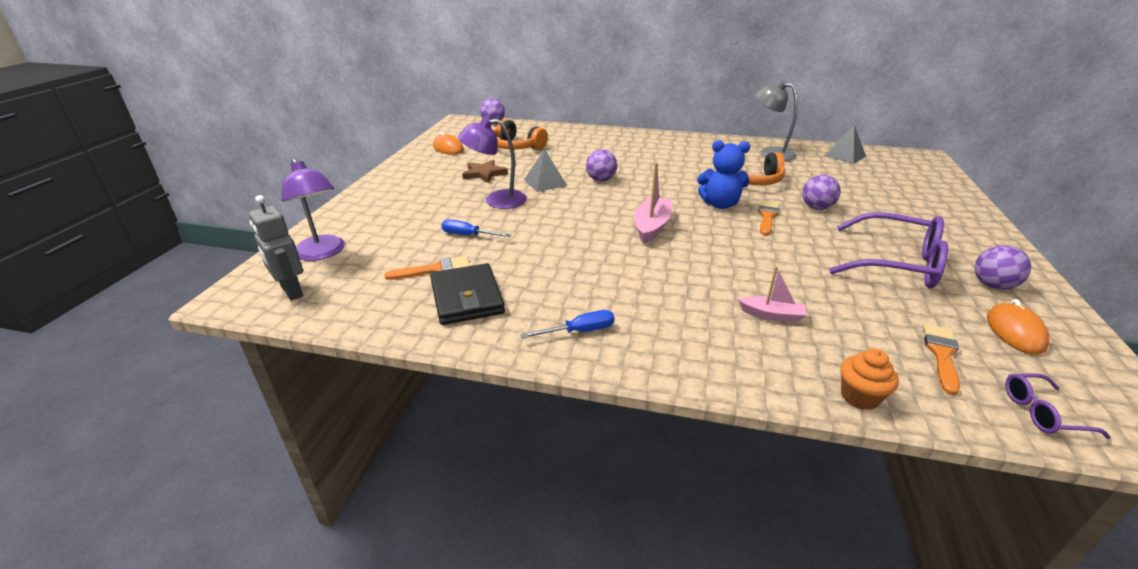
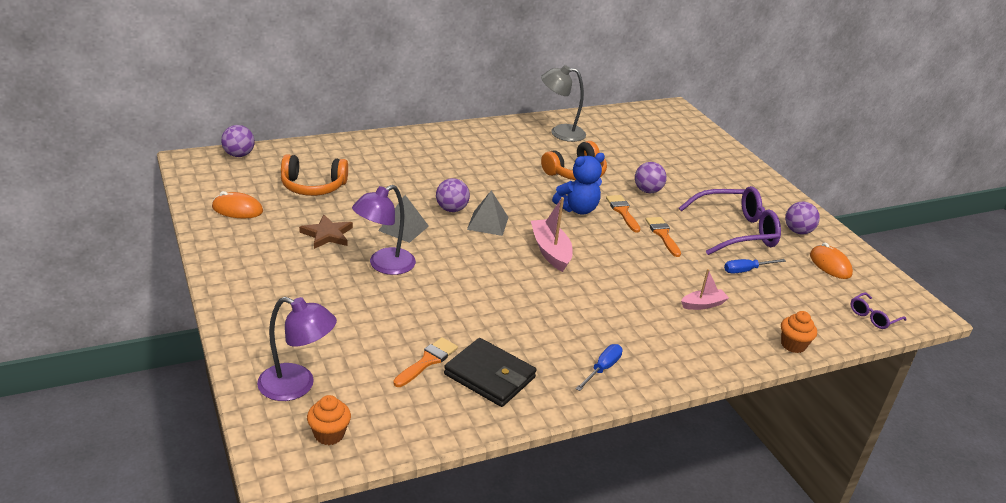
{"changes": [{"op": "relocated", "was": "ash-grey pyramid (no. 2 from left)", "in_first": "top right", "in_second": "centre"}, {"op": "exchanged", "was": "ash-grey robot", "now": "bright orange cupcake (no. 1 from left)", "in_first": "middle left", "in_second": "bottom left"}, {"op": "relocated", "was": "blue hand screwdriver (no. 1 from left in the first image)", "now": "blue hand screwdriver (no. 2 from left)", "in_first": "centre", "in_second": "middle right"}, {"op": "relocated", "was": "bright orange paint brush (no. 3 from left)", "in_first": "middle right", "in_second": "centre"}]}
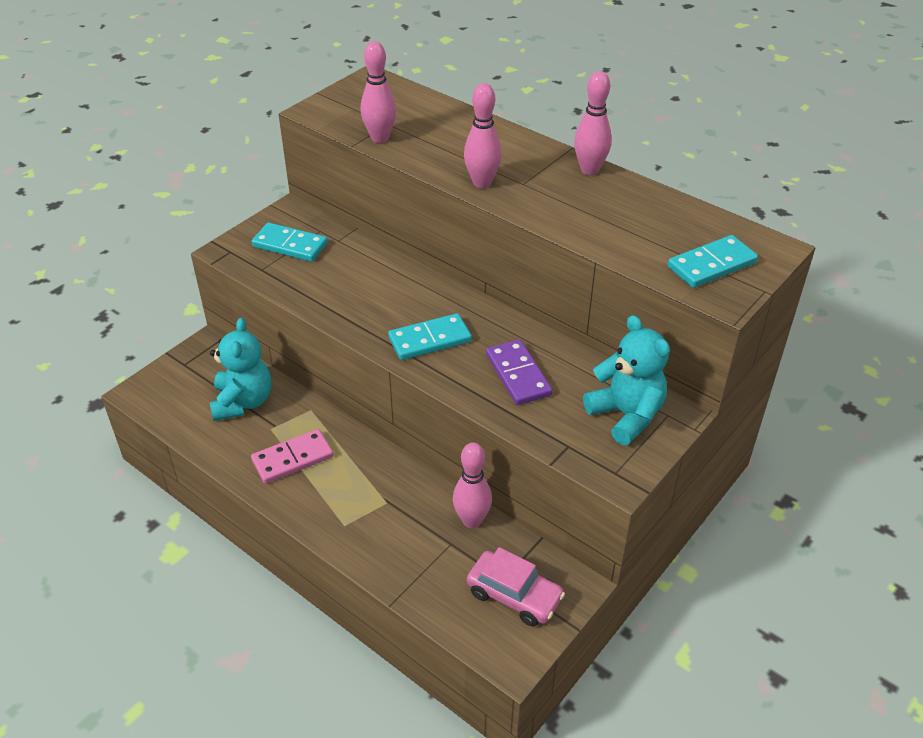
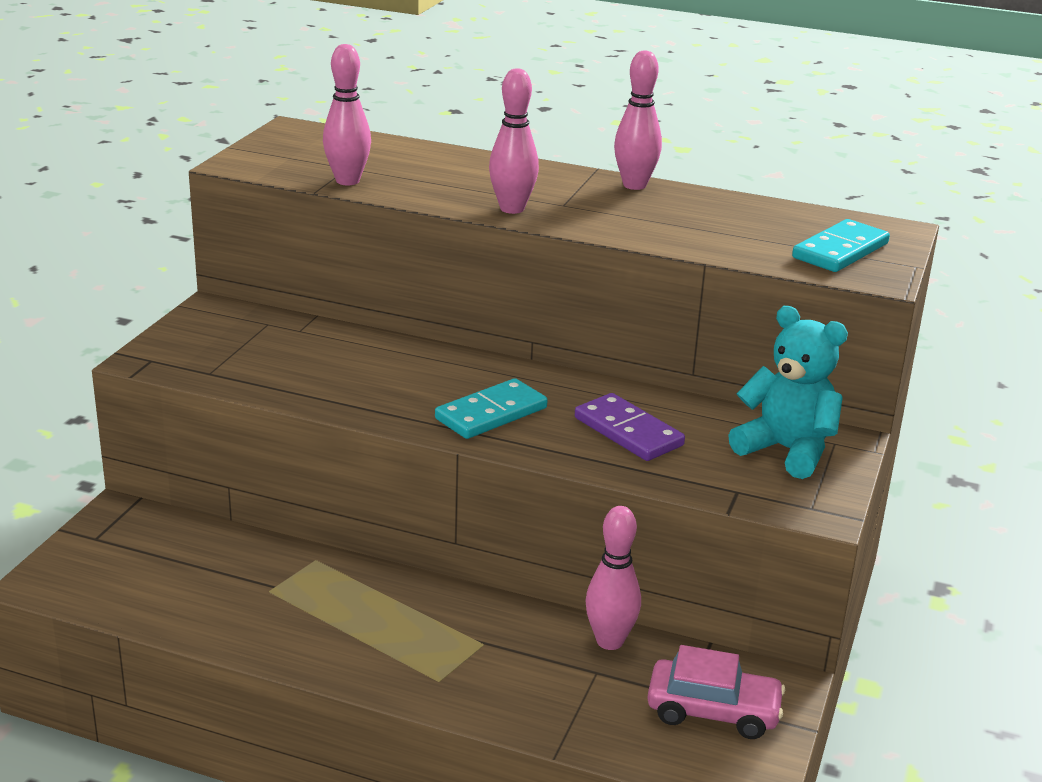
{"changes": [{"op": "missing", "was": "teal domino (no. 1 from left)", "in_first": "top left"}, {"op": "missing", "was": "teal stuffed bear (no. 1 from left)", "in_first": "middle left"}, {"op": "missing", "was": "rose-pink domino", "in_first": "middle left"}]}
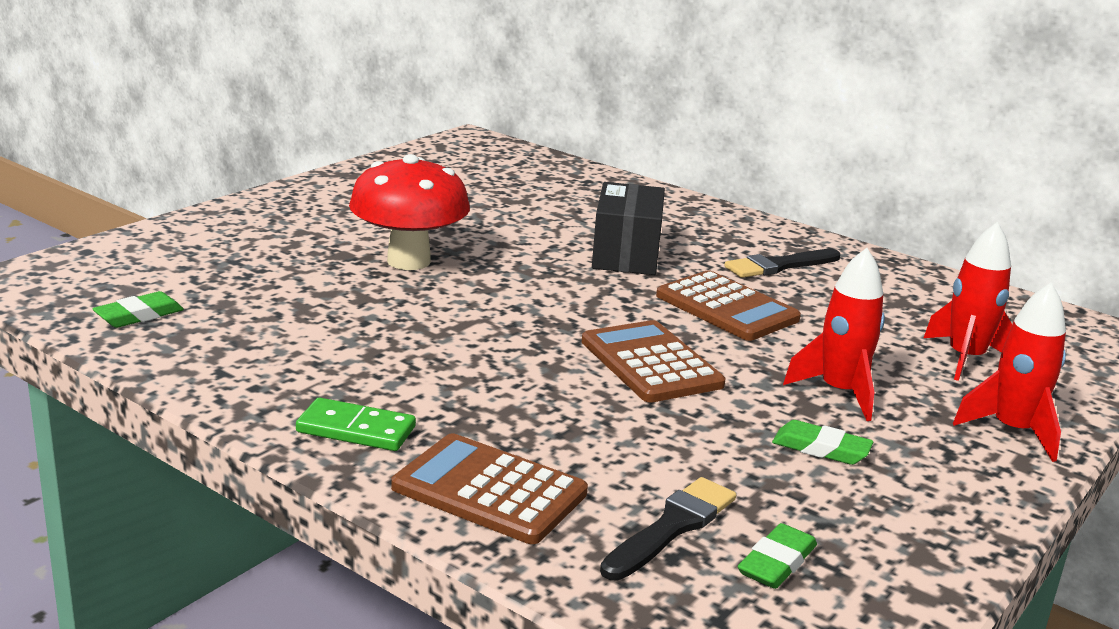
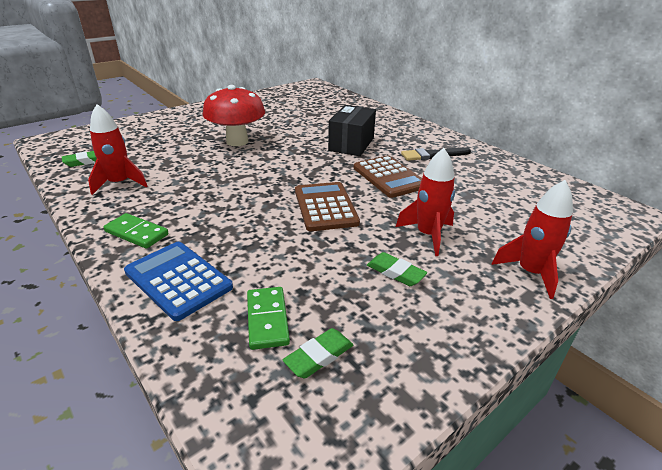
{"changes": [{"op": "relocated", "was": "crimson rocket (no. 2 from left in the first image)", "now": "crimson rocket (no. 1 from left)", "in_first": "middle right", "in_second": "top left"}, {"op": "colour", "was": "russet adding machine (no. 1 from left)", "now": "blue adding machine", "in_first": "bottom centre", "in_second": "middle left"}, {"op": "exchanged", "was": "jet-black paint brush (no. 1 from left)", "now": "green domino (no. 2 from left)", "in_first": "bottom centre", "in_second": "bottom centre"}]}
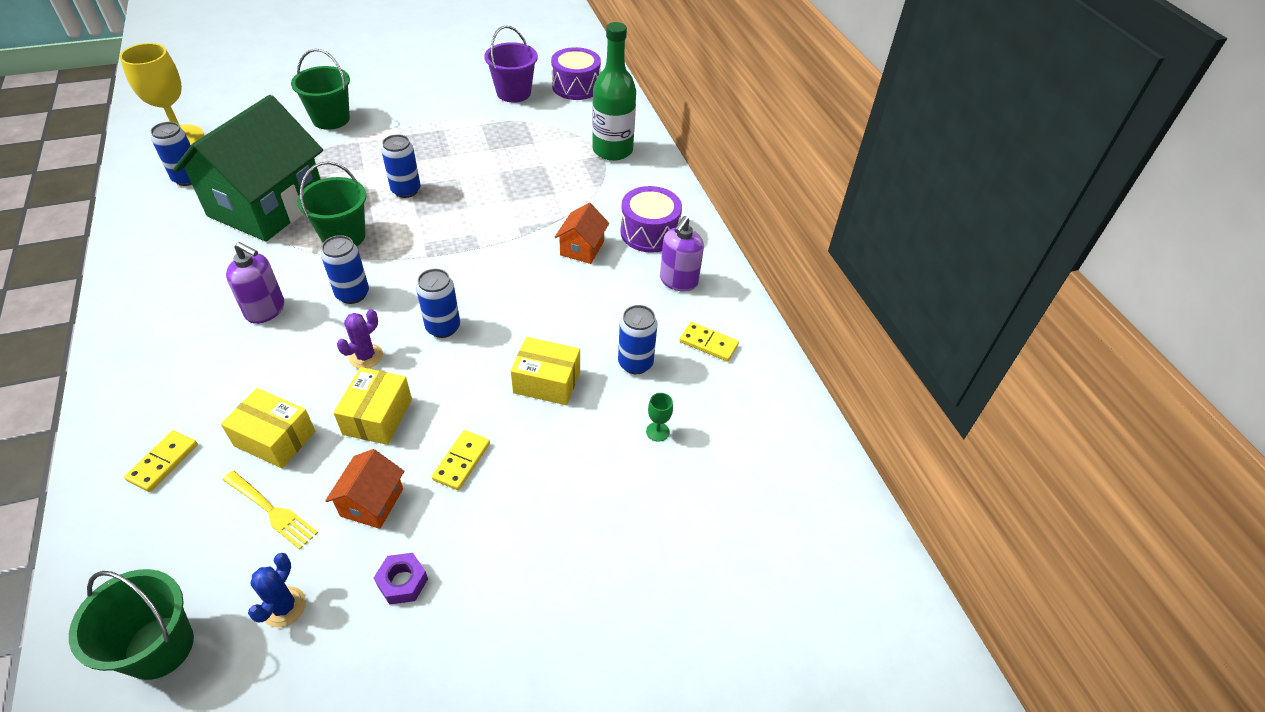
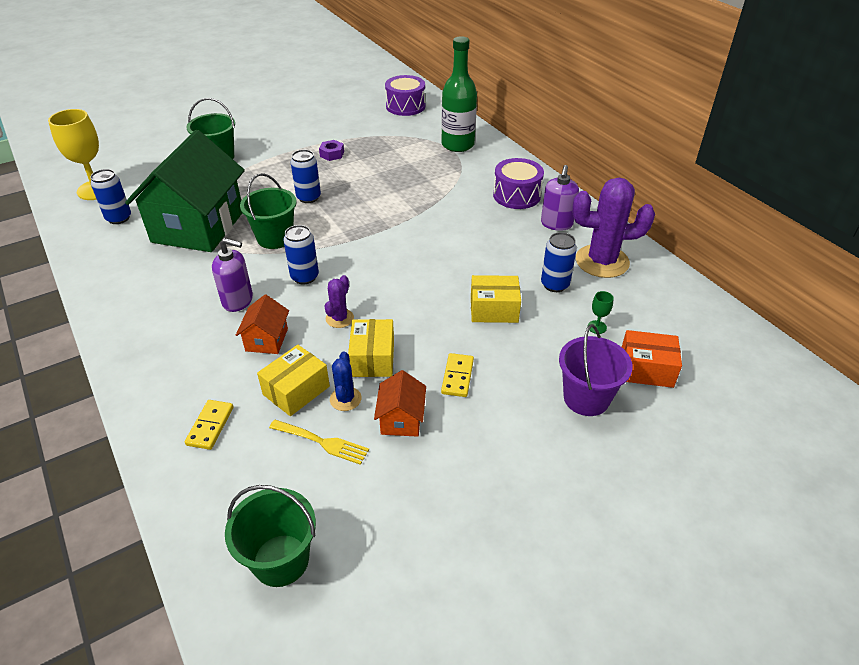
{"changes": [{"op": "relocated", "was": "purple sand bucket", "in_first": "top centre", "in_second": "middle right"}, {"op": "relocated", "was": "bright orange house (no. 2 from left in the first image)", "now": "bright orange house (no. 1 from left)", "in_first": "top centre", "in_second": "middle left"}, {"op": "missing", "was": "blue can (no. 4 from left)", "in_first": "centre"}, {"op": "exchanged", "was": "golden domino (no. 3 from left)", "now": "purple saguaro cactus (no. 2 from left)", "in_first": "centre", "in_second": "middle right"}, {"op": "spun", "was": "golden package (no. 1 from left)", "in_first": "middle left", "in_second": "centre", "clockwise": -60}, {"op": "relocated", "was": "blue saguaro cactus", "in_first": "bottom left", "in_second": "centre"}, {"op": "relocated", "was": "purple nut", "in_first": "bottom left", "in_second": "top centre"}, {"op": "appeared", "now": "bright orange package", "in_second": "middle right"}]}
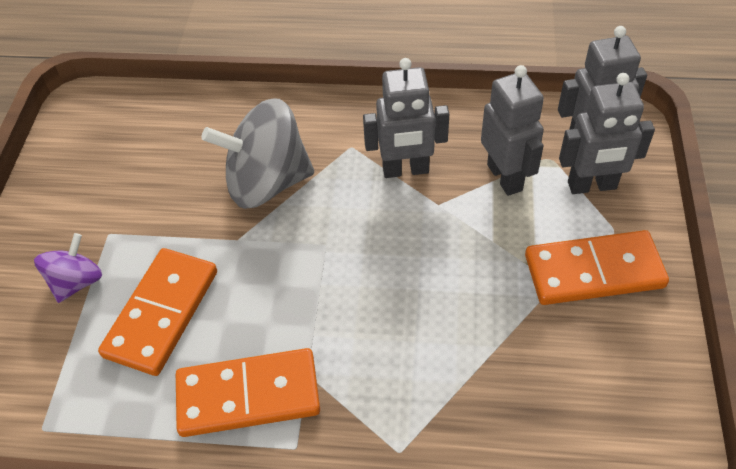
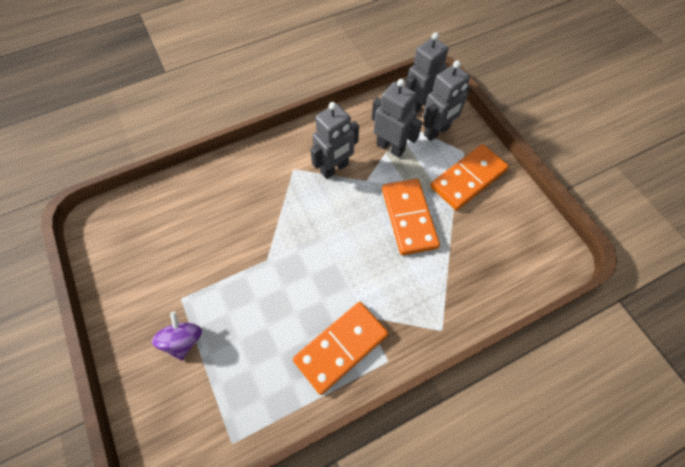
{"changes": [{"op": "missing", "was": "ash-grey spinning top", "in_first": "top centre"}, {"op": "relocated", "was": "bright orange domino (no. 1 from left in the first image)", "now": "bright orange domino (no. 2 from left)", "in_first": "middle left", "in_second": "centre"}]}
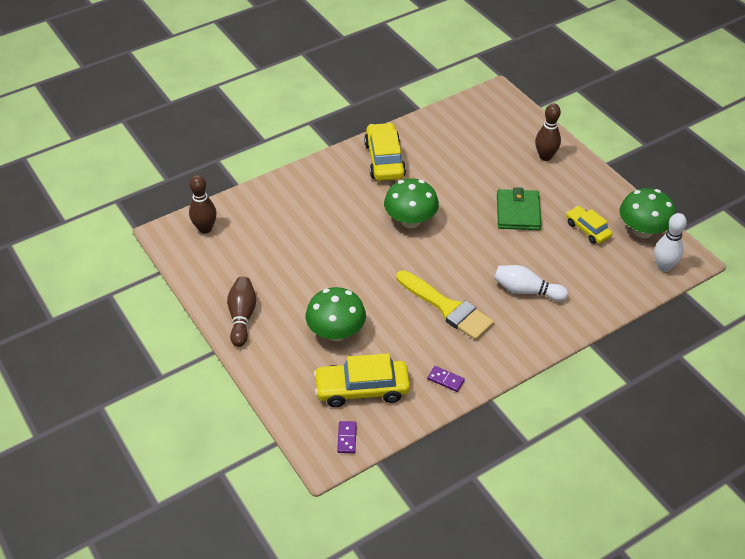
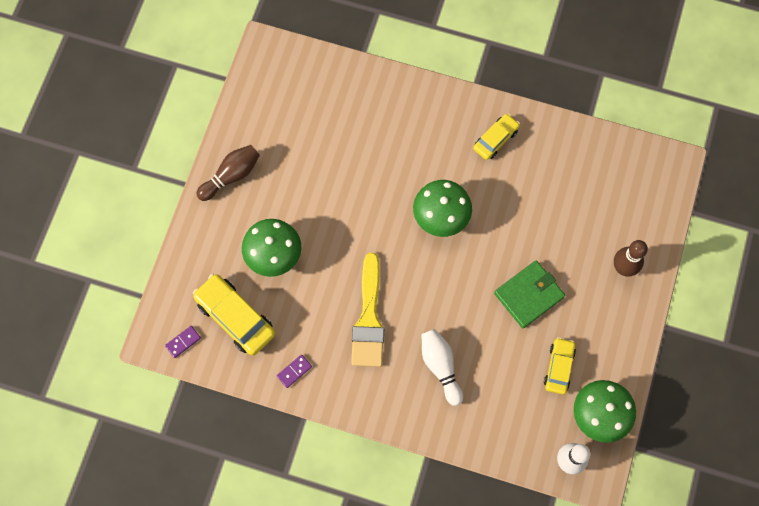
{"changes": [{"op": "size", "was": "golden toy car (no. 2 from left)", "in_first": "top centre", "in_second": "top centre", "ratio": 0.61}, {"op": "missing", "was": "russet bowling pin (no. 1 from left)", "in_first": "middle left"}, {"op": "spun", "was": "purple domino (no. 2 from left)", "in_first": "bottom centre", "in_second": "bottom centre", "clockwise": 60}]}
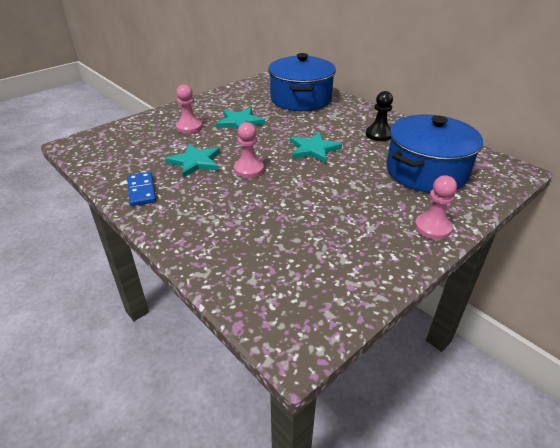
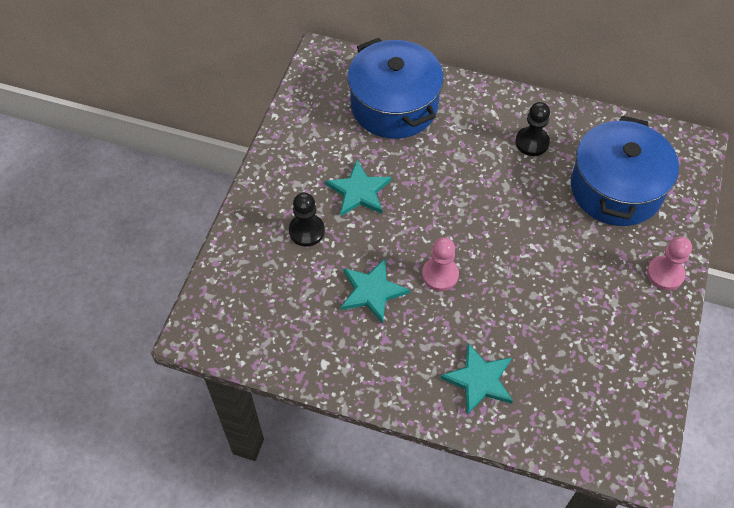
{"changes": [{"op": "colour", "was": "rose-pink chess pawn (no. 1 from left)", "now": "jet-black chess pawn (no. 1 from left)", "in_first": "top centre", "in_second": "centre"}, {"op": "relocated", "was": "teal five-pointed star (no. 3 from left)", "in_first": "top centre", "in_second": "bottom centre"}, {"op": "missing", "was": "blue domino", "in_first": "middle left"}]}
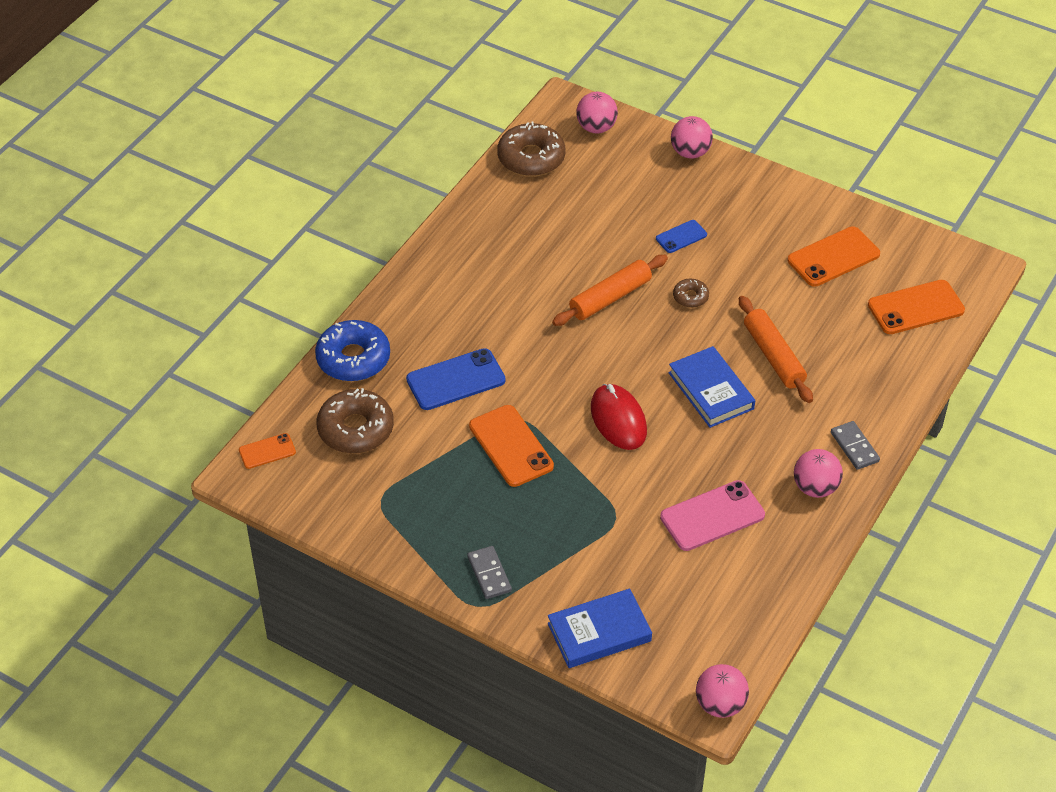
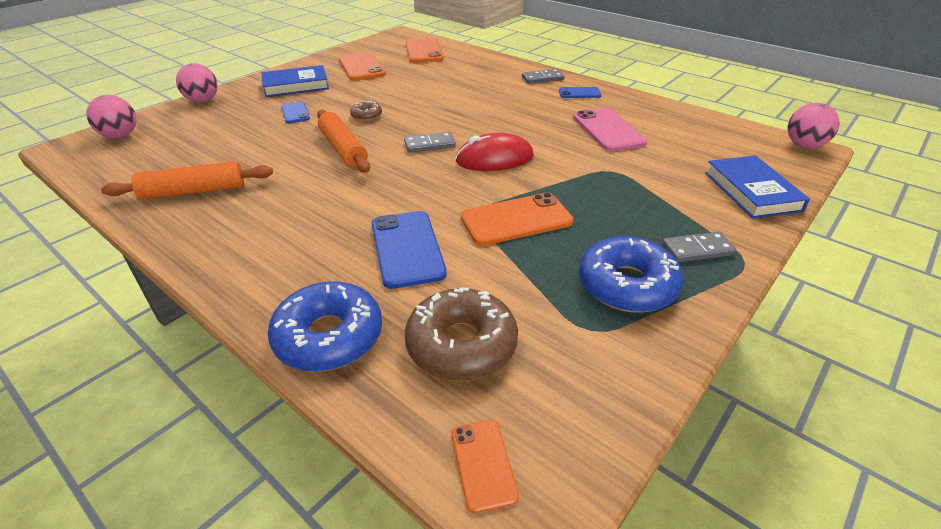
{"changes": [{"op": "missing", "was": "russet donut (no. 2 from left)", "in_first": "top centre"}, {"op": "relocated", "was": "bright orange pastry roller (no. 2 from left in the first image)", "now": "bright orange pastry roller (no. 1 from left)", "in_first": "middle right", "in_second": "middle left"}, {"op": "relocated", "was": "blue hardcover (no. 2 from left in the first image)", "now": "blue hardcover (no. 1 from left)", "in_first": "middle right", "in_second": "top left"}, {"op": "exchanged", "was": "rose-pink sphere (no. 4 from left)", "now": "blue phone (no. 3 from left)", "in_first": "middle right", "in_second": "top centre"}, {"op": "appeared", "now": "ash-grey domino (no. 1 from left)", "in_second": "top centre"}, {"op": "appeared", "now": "blue donut (no. 2 from left)", "in_second": "middle right"}]}
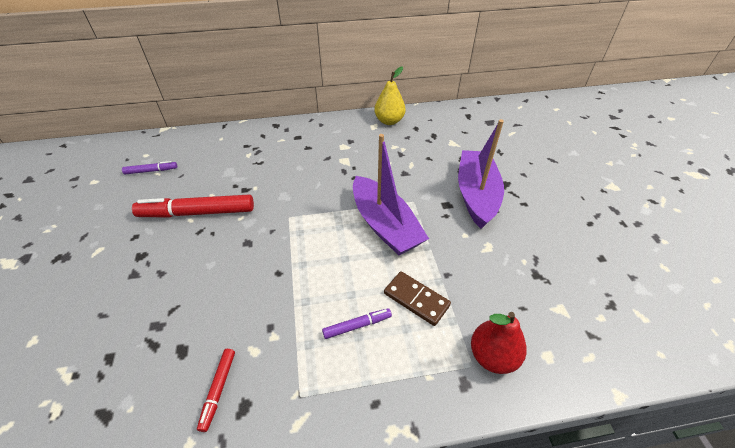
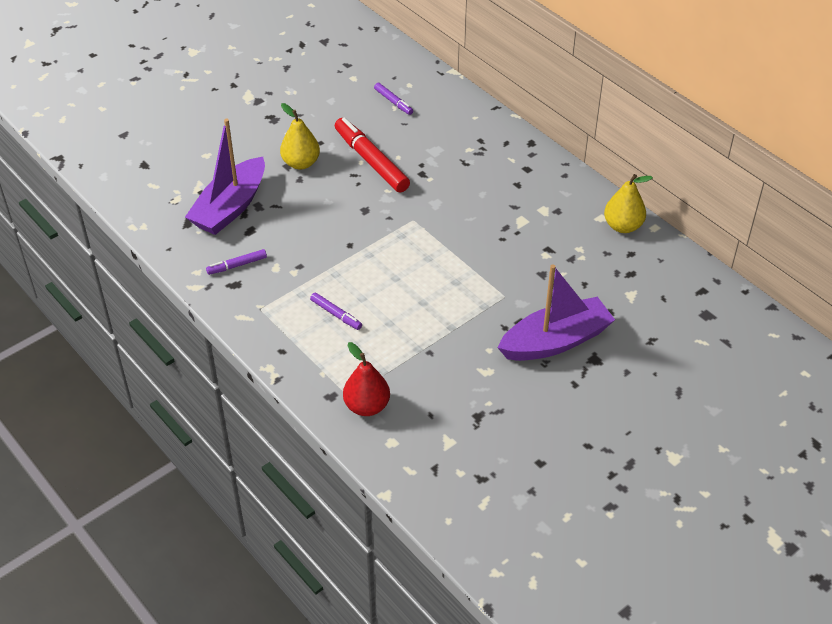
{"changes": [{"op": "relocated", "was": "purple toy boat (no. 1 from left)", "in_first": "centre", "in_second": "top left"}, {"op": "missing", "was": "russet domino", "in_first": "centre"}, {"op": "colour", "was": "crimson marker pen (no. 2 from left)", "now": "purple marker pen (no. 1 from left)", "in_first": "bottom left", "in_second": "middle left"}, {"op": "appeared", "now": "golden pear fruit (no. 1 from left)", "in_second": "top centre"}]}
